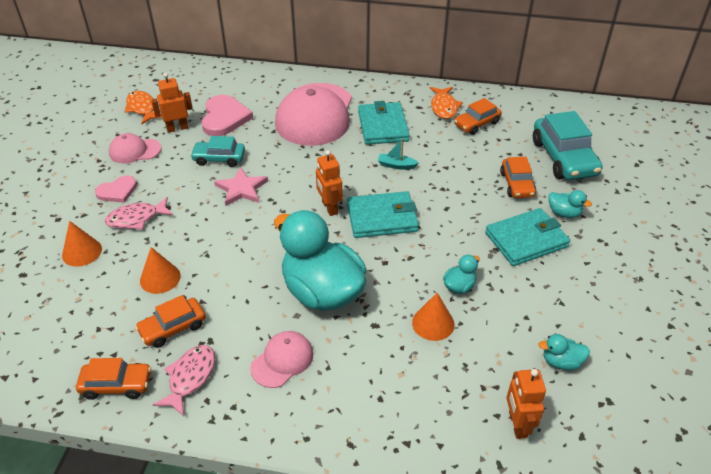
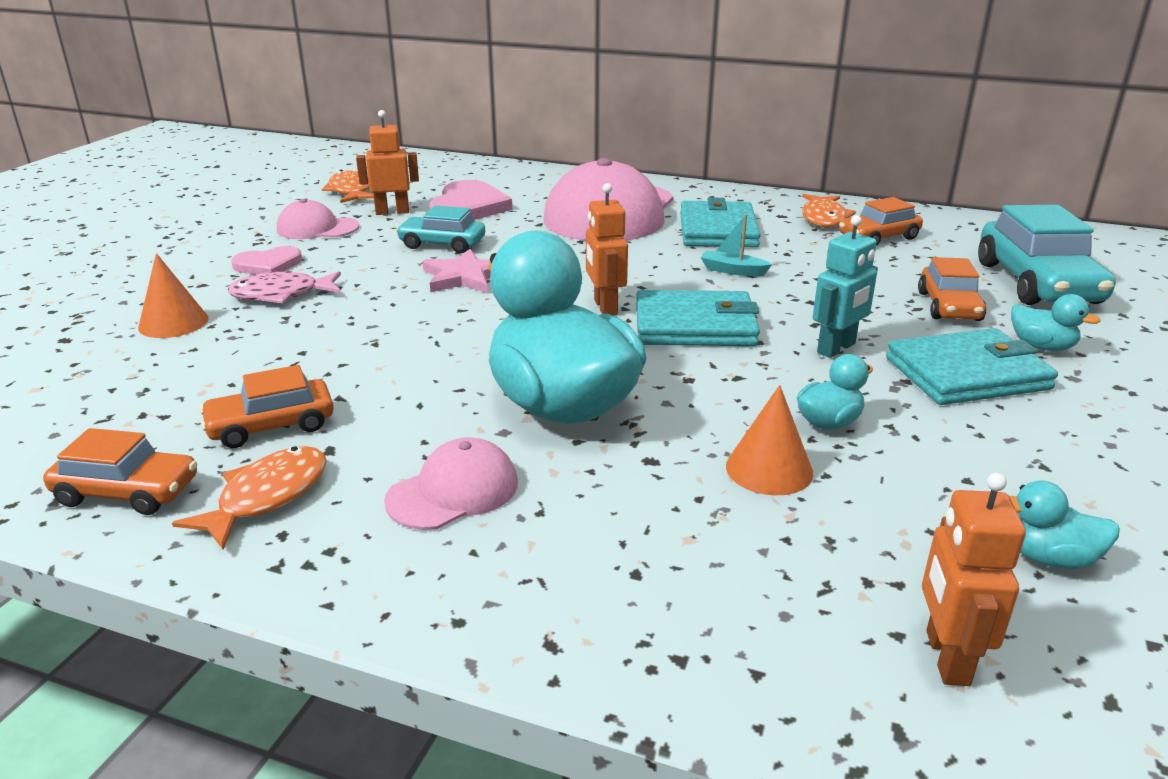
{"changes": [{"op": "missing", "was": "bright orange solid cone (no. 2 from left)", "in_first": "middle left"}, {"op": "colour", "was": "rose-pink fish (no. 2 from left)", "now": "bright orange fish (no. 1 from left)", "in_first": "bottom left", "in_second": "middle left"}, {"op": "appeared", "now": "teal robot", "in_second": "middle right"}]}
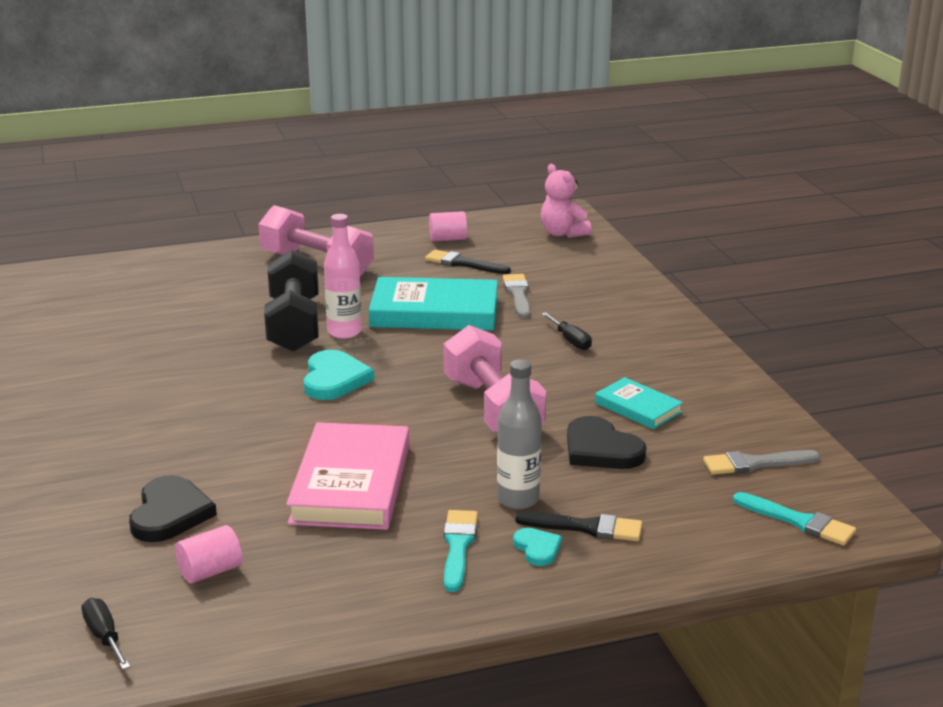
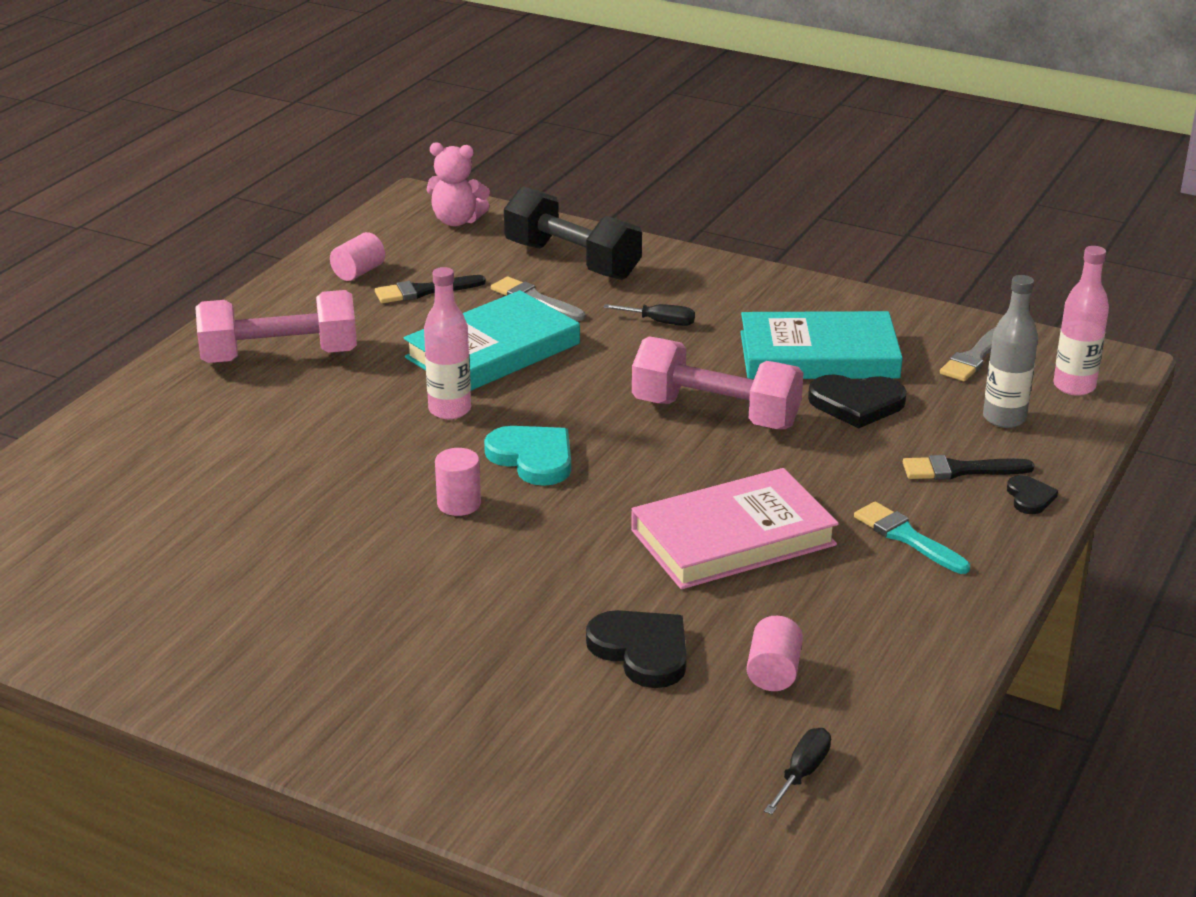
{"changes": [{"op": "relocated", "was": "jet-black free weight", "in_first": "middle left", "in_second": "top centre"}, {"op": "relocated", "was": "ash-grey bottle", "in_first": "centre", "in_second": "middle right"}, {"op": "size", "was": "teal hardcover (no. 2 from left)", "in_first": "middle right", "in_second": "middle right", "ratio": 1.88}, {"op": "spun", "was": "rose-pink hardcover", "in_first": "bottom centre", "in_second": "centre", "clockwise": -75}, {"op": "exchanged", "was": "teal paint brush (no. 2 from left)", "now": "rose-pink bottle (no. 2 from left)", "in_first": "bottom right", "in_second": "middle right"}, {"op": "spun", "was": "jet-black paint brush (no. 2 from left)", "in_first": "bottom centre", "in_second": "middle right", "clockwise": -150}, {"op": "missing", "was": "teal heart shape (no. 2 from left)", "in_first": "bottom centre"}, {"op": "spun", "was": "jet-black hand screwdriver (no. 1 from left in the first image)", "in_first": "bottom left", "in_second": "bottom centre", "clockwise": 105}, {"op": "appeared", "now": "rose-pink cylinder (no. 2 from left)", "in_second": "centre"}, {"op": "appeared", "now": "jet-black heart shape (no. 3 from left)", "in_second": "middle right"}]}
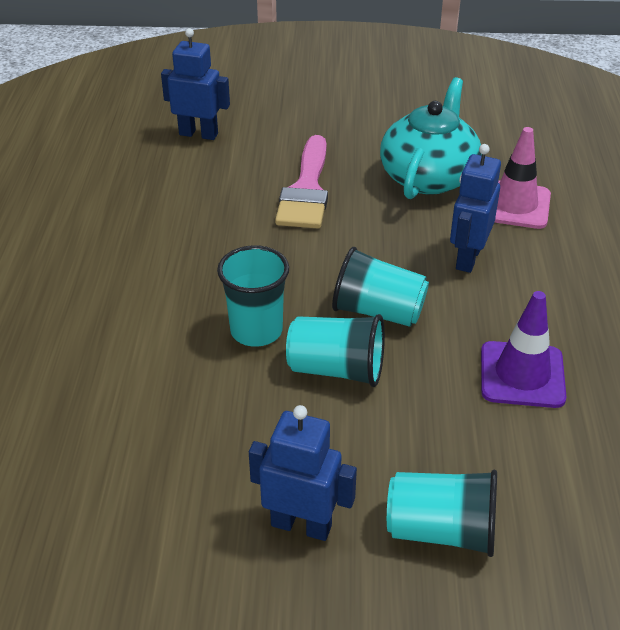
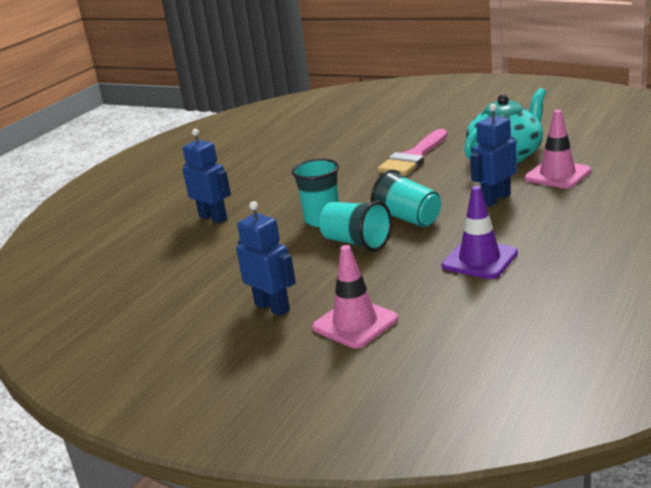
{"changes": [{"op": "relocated", "was": "blue robot (no. 1 from left)", "in_first": "top left", "in_second": "middle left"}, {"op": "exchanged", "was": "teal tumbler (no. 4 from left)", "now": "rose-pink traffic cone (no. 1 from left)", "in_first": "bottom right", "in_second": "centre"}]}
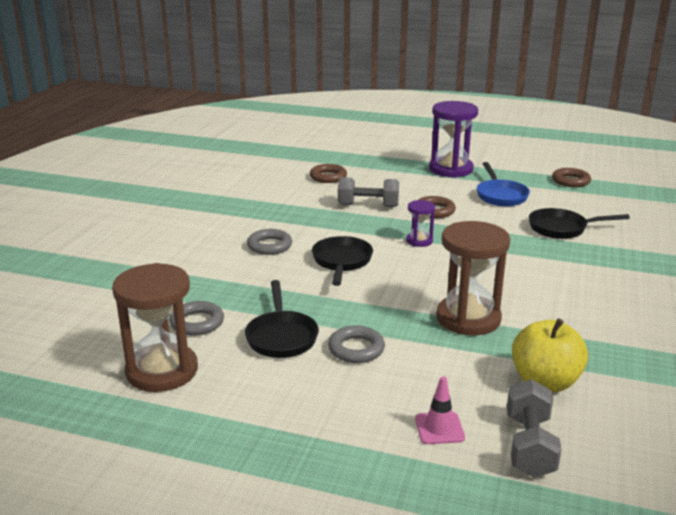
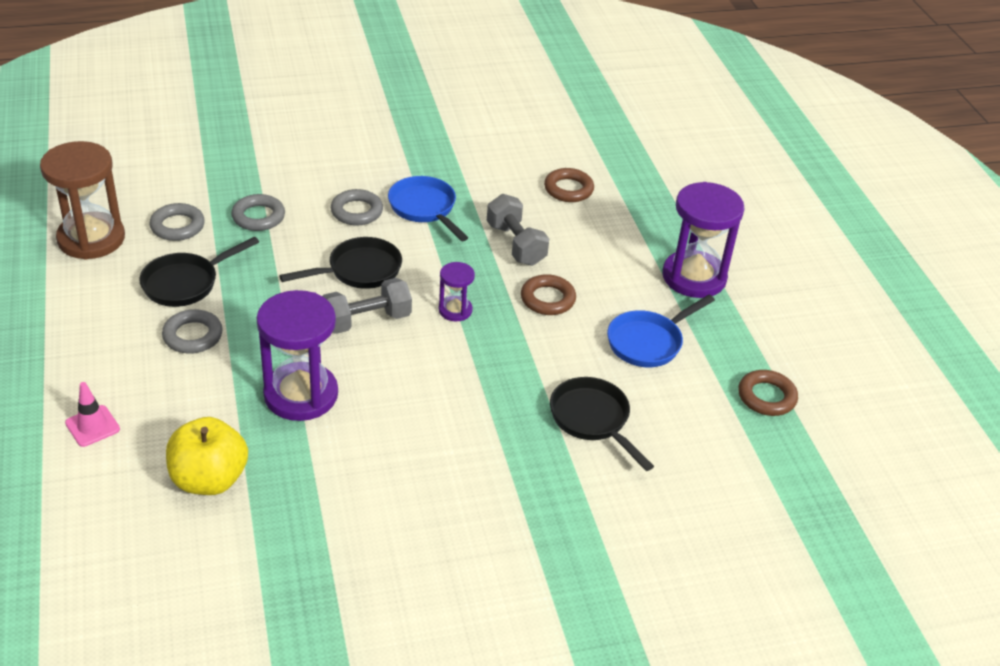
{"changes": [{"op": "colour", "was": "russet sandglass (no. 2 from left)", "now": "purple sandglass (no. 1 from left)", "in_first": "middle right", "in_second": "middle left"}, {"op": "relocated", "was": "ash-grey free weight (no. 2 from left in the first image)", "now": "ash-grey free weight (no. 1 from left)", "in_first": "bottom right", "in_second": "centre"}, {"op": "appeared", "now": "blue pan (no. 1 from left)", "in_second": "top centre"}, {"op": "appeared", "now": "ash-grey ring (no. 3 from left)", "in_second": "top left"}]}
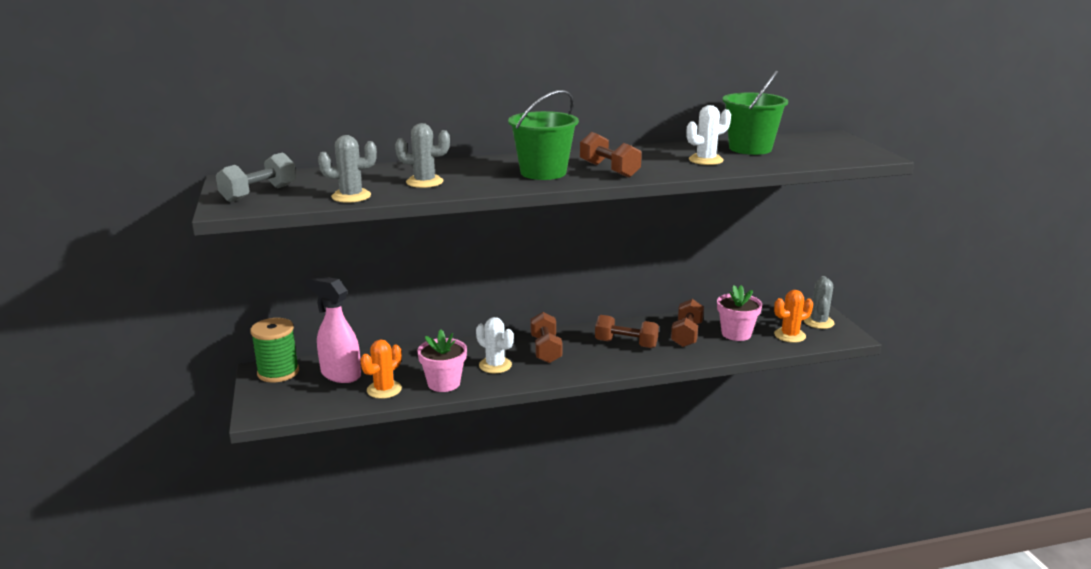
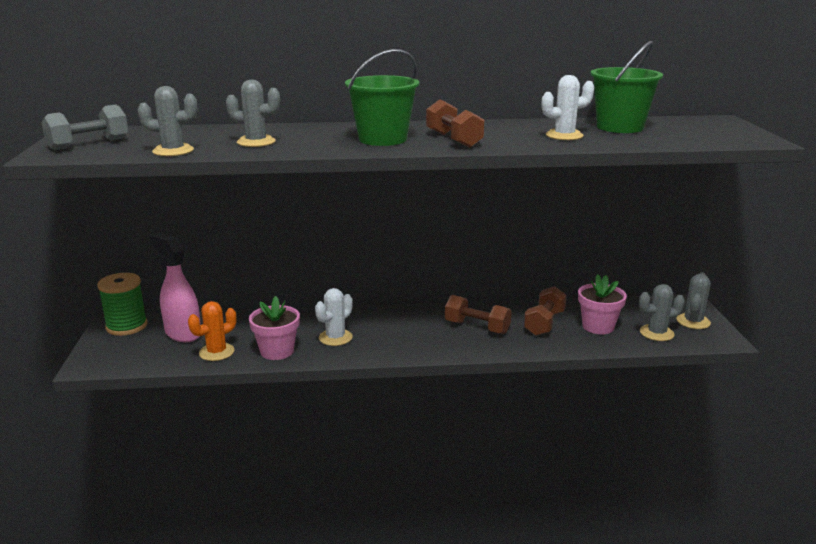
{"changes": [{"op": "colour", "was": "bright orange saguaro cactus (no. 2 from left)", "now": "ash-grey saguaro cactus (no. 3 from left)", "in_first": "middle right", "in_second": "middle right"}, {"op": "missing", "was": "russet free weight (no. 1 from left)", "in_first": "centre"}, {"op": "spun", "was": "white saguaro cactus (no. 1 from left)", "in_first": "centre", "in_second": "centre", "clockwise": 75}]}
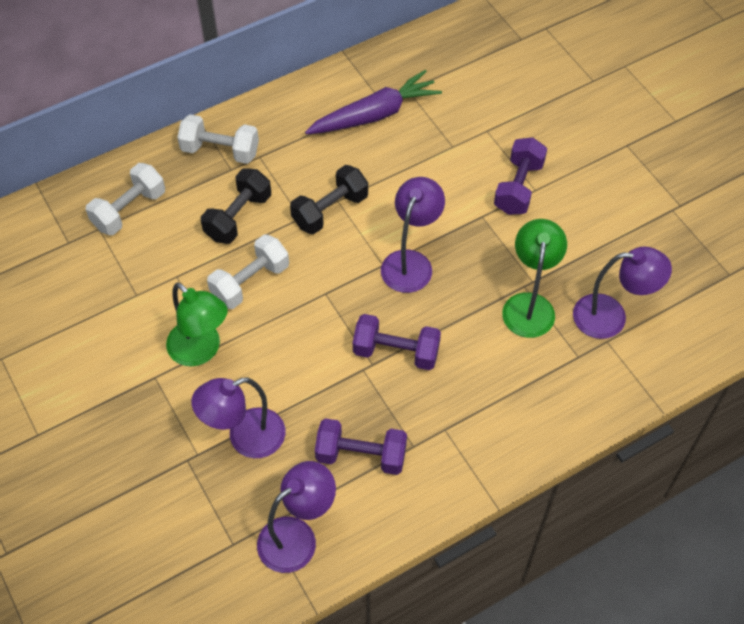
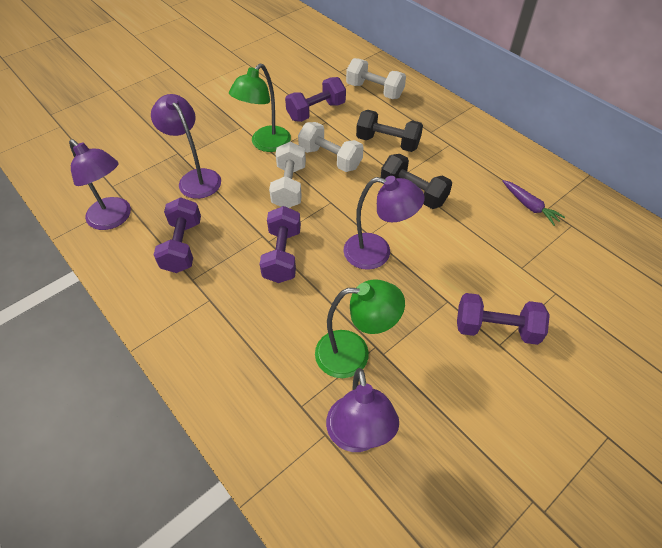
{"changes": [{"op": "size", "was": "purple root vegetable", "in_first": "top centre", "in_second": "middle right", "ratio": 0.54}, {"op": "relocated", "was": "white free weight (no. 2 from left in the first image)", "now": "white free weight (no. 1 from left)", "in_first": "top left", "in_second": "top centre"}, {"op": "appeared", "now": "purple free weight (no. 3 from left)", "in_second": "top centre"}]}
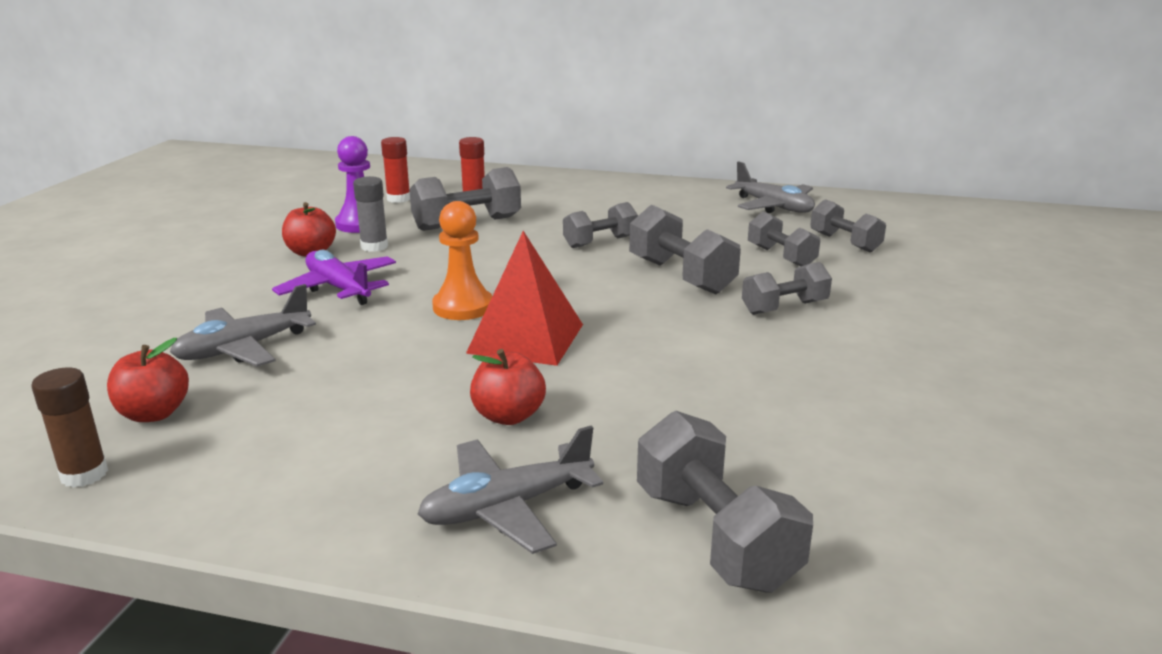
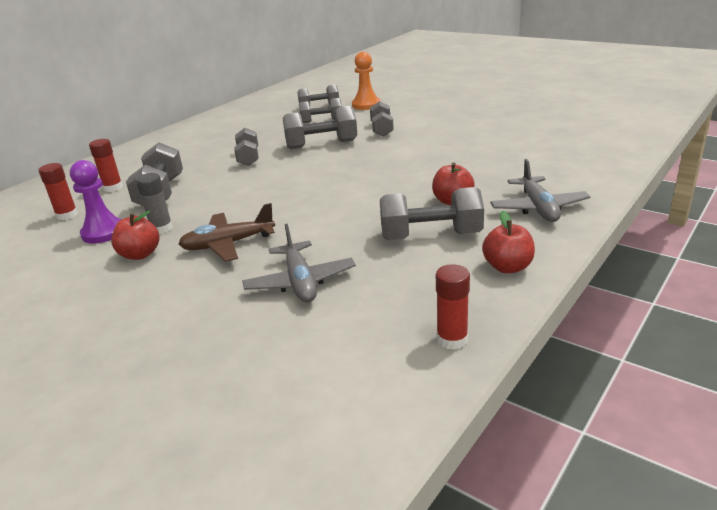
{"changes": [{"op": "missing", "was": "ash-grey toy plane (no. 3 from left)", "in_first": "top centre"}, {"op": "relocated", "was": "bright orange chess pawn", "in_first": "centre", "in_second": "top centre"}, {"op": "missing", "was": "crimson pyramid", "in_first": "centre"}, {"op": "colour", "was": "purple toy plane", "now": "russet toy plane", "in_first": "middle left", "in_second": "middle left"}, {"op": "relocated", "was": "crimson apple (no. 1 from left in the first image)", "now": "crimson apple (no. 3 from left)", "in_first": "middle left", "in_second": "middle right"}, {"op": "colour", "was": "russet glue", "now": "crimson glue (no. 3 from left)", "in_first": "middle left", "in_second": "centre"}, {"op": "relocated", "was": "ash-grey free weight (no. 4 from left in the first image)", "now": "ash-grey free weight (no. 7 from left)", "in_first": "bottom centre", "in_second": "centre"}]}
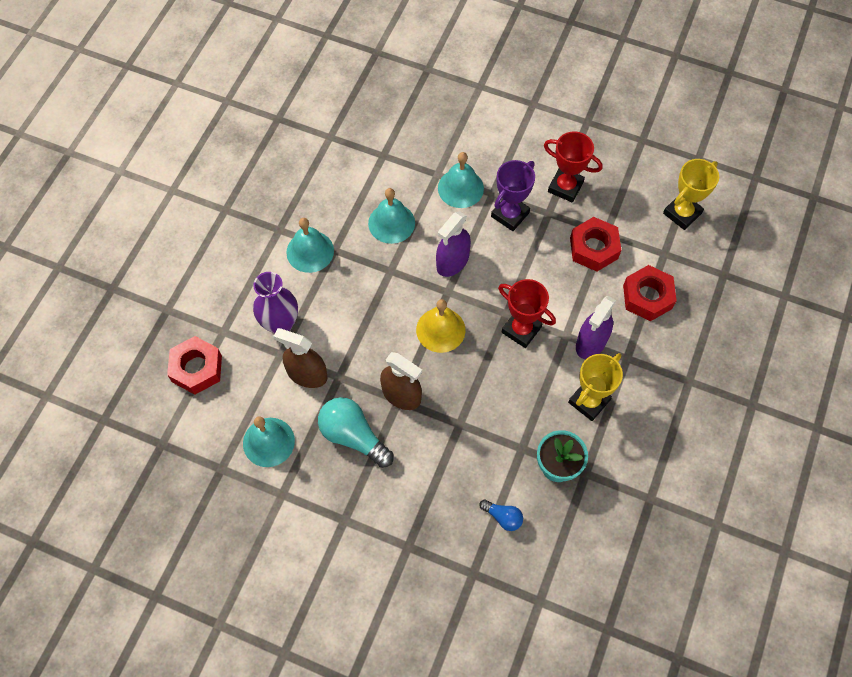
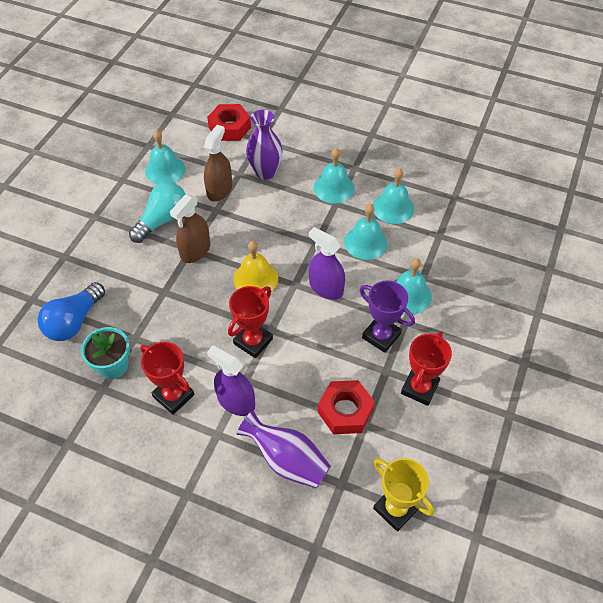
{"changes": [{"op": "exchanged", "was": "crimson nut (no. 3 from left)", "now": "purple vase (no. 2 from left)", "in_first": "middle right", "in_second": "bottom centre"}, {"op": "colour", "was": "golden trophy (no. 1 from left)", "now": "crimson trophy (no. 1 from left)", "in_first": "middle right", "in_second": "middle left"}, {"op": "size", "was": "blue light bulb", "in_first": "bottom centre", "in_second": "middle left", "ratio": 1.91}, {"op": "appeared", "now": "teal bell (no. 4 from left)", "in_second": "top centre"}]}
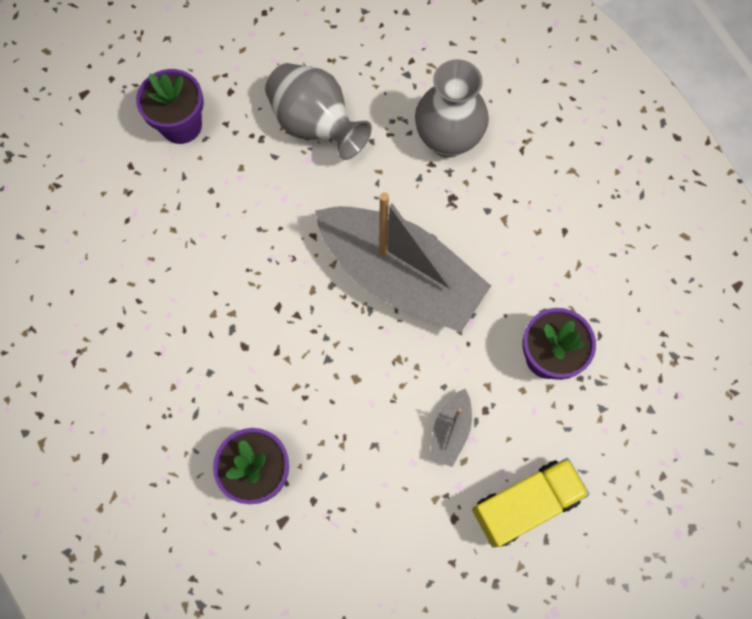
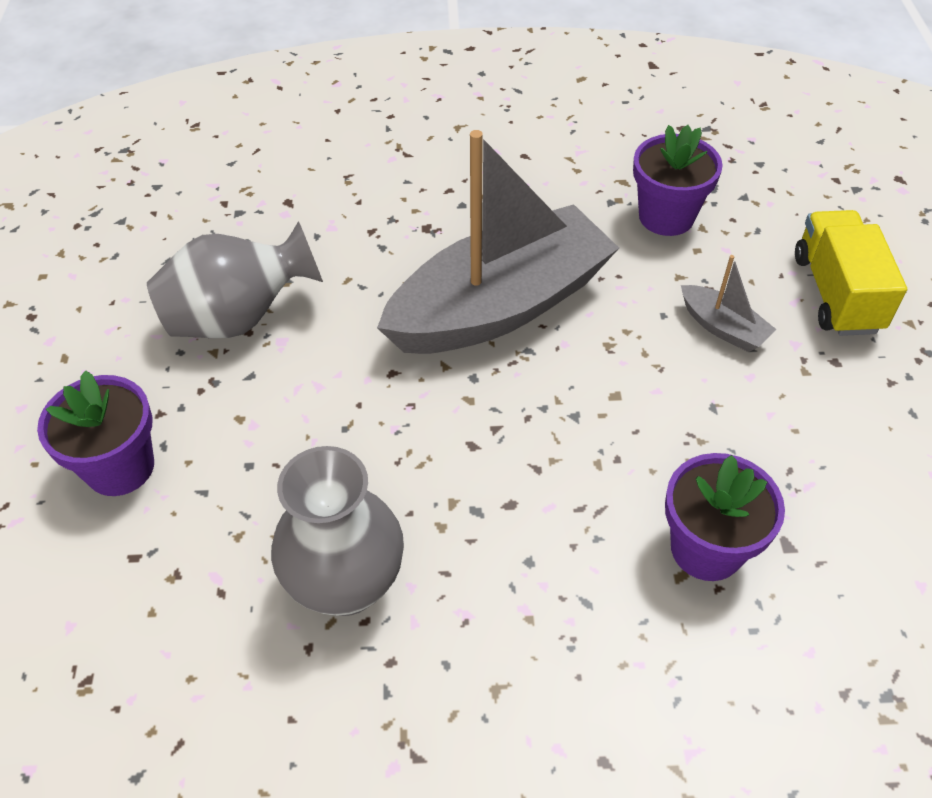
{"changes": [{"op": "relocated", "was": "ash-grey vase (no. 2 from left)", "in_first": "top centre", "in_second": "centre"}]}
